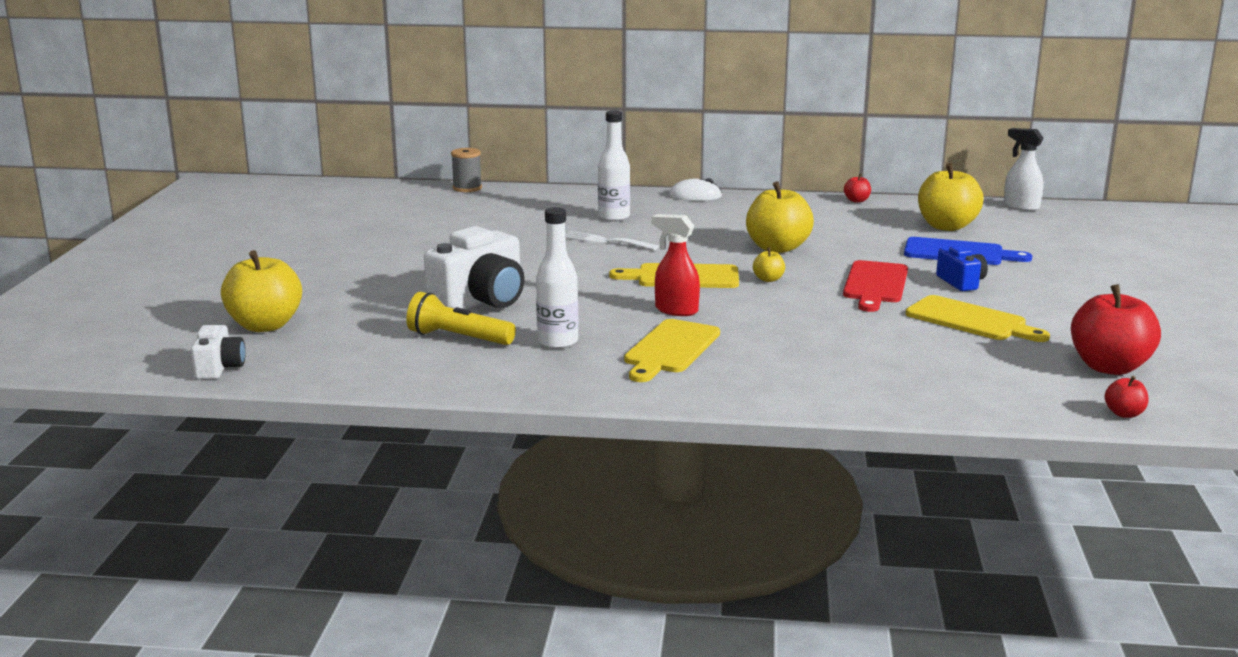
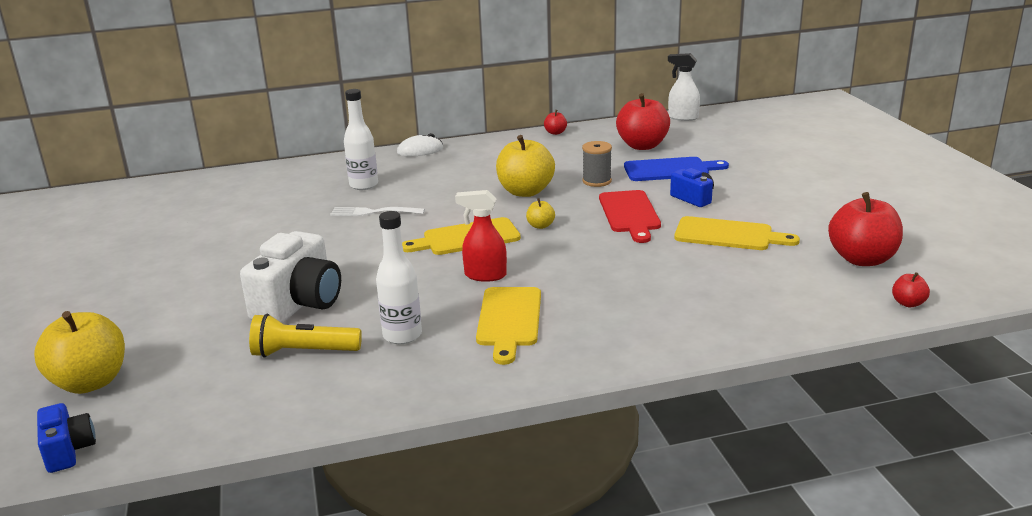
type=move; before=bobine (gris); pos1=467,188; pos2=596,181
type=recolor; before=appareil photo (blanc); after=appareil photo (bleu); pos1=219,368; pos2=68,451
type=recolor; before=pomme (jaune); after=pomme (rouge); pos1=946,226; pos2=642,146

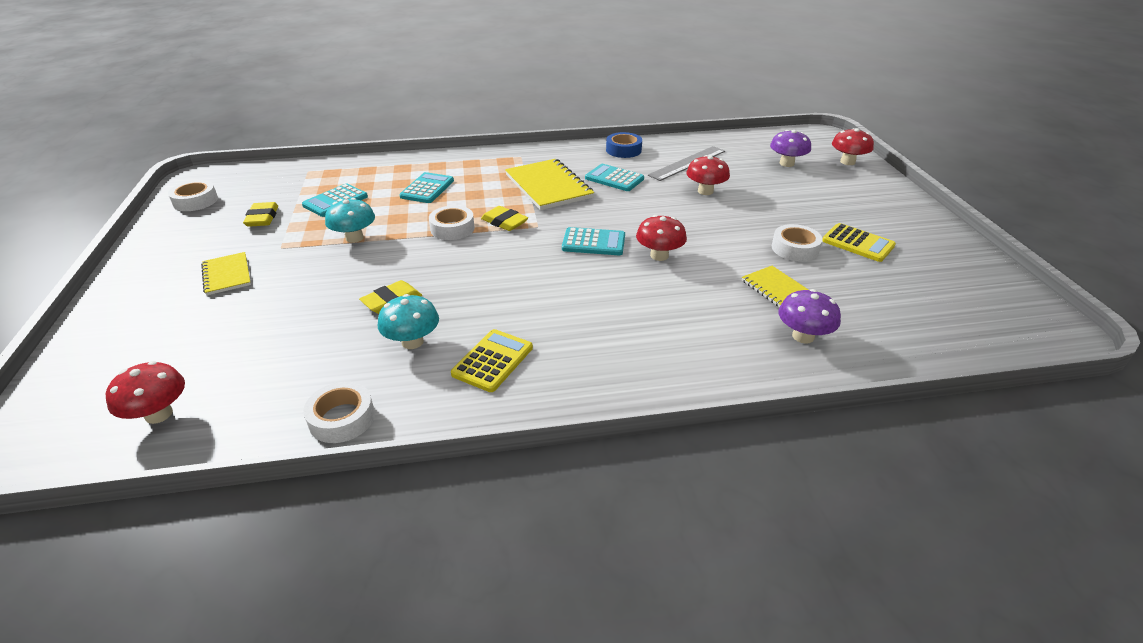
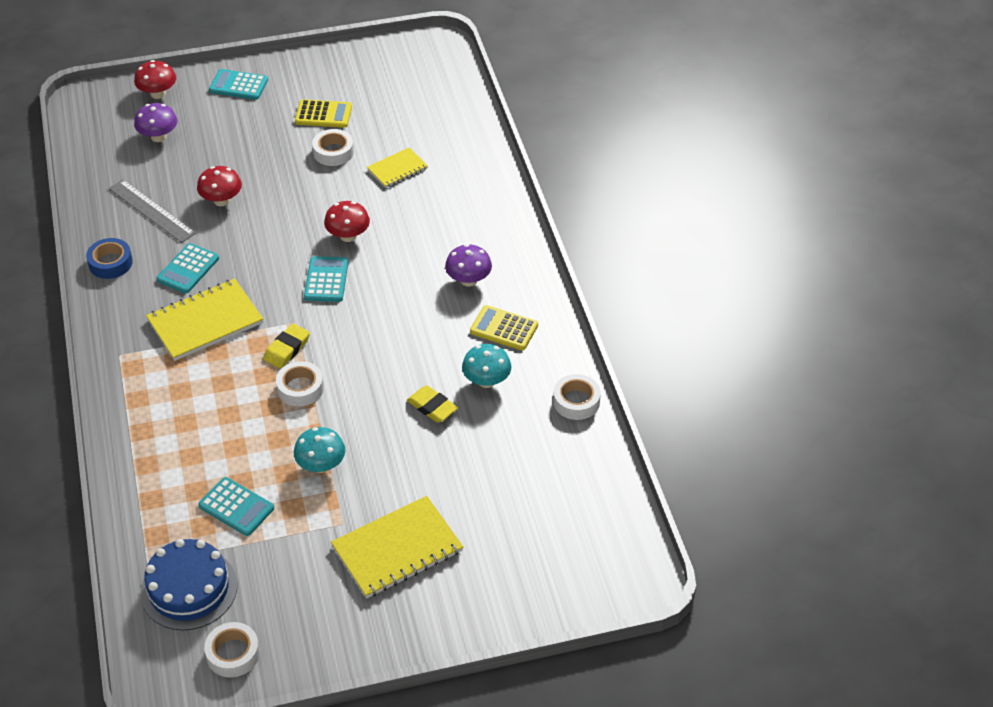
type=delete; before=champignon (rouge); pos1=159,414
type=delete; before=gomme (jaune); pos1=262,218
type=insert; after=gâteau (bleu); pos2=189,589
type=move; before=calculatrice (turquoise); pos1=427,189; pos2=238,85
type=move; before=champignon (violet); pos1=803,336; pos2=468,280
type=rotate; before=calculatrice (jaune); pos1=857,243; pos2=323,114; turn=60
type=resize; before=carnet (jaune); pos1=227,275; pos2=397,549; scale=1.76

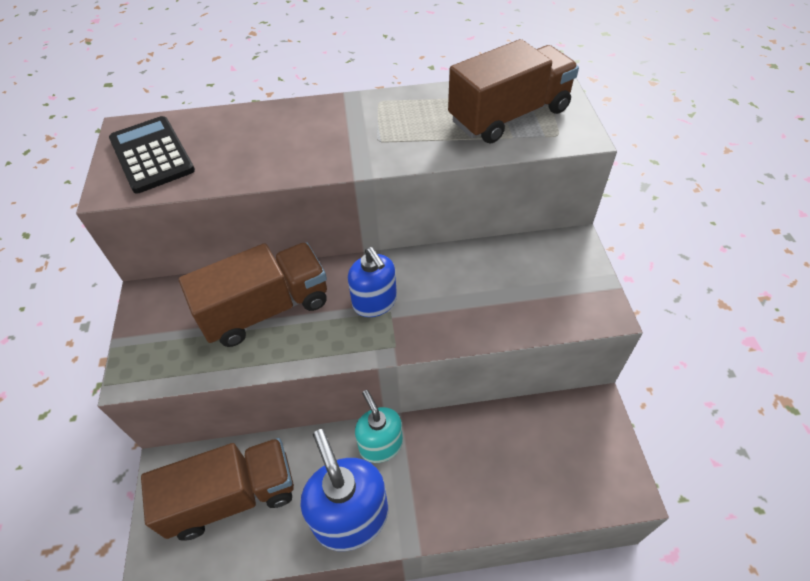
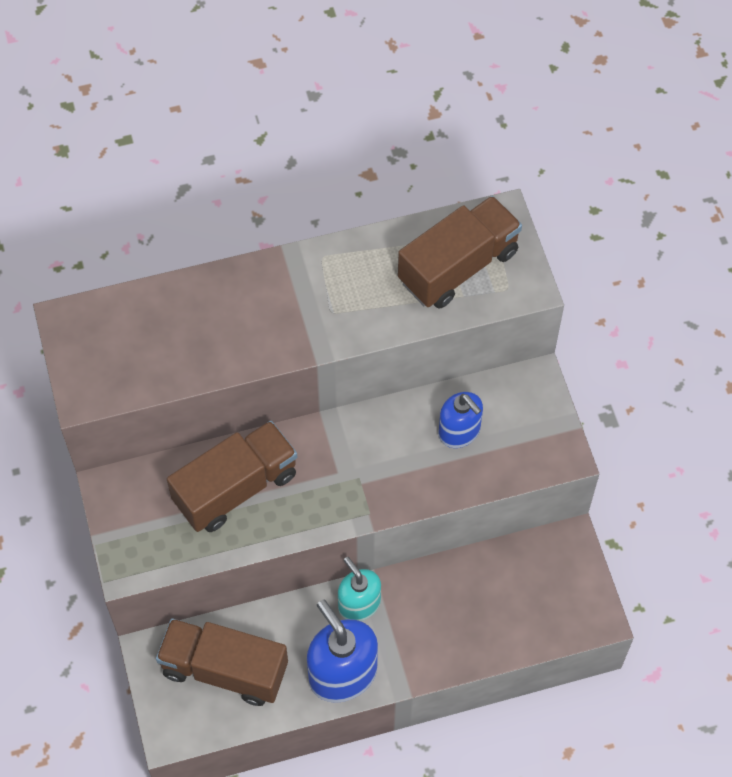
type=delete; before=calculatrice (noir); pos1=151,155
type=move; before=distributeur de savon (bleu); pos1=375,302; pos2=459,431
type=rotate; before=camion (marron); pos1=232,497; pos2=224,669; turn=-135

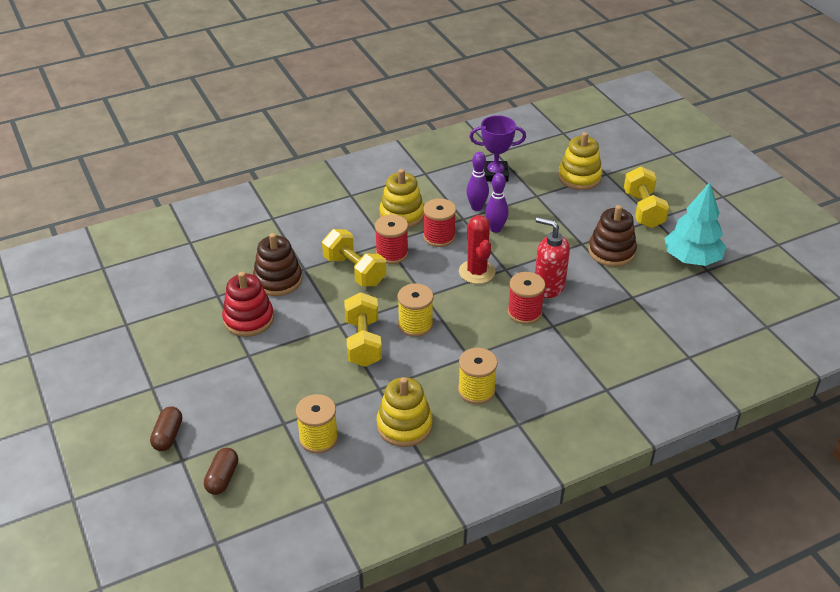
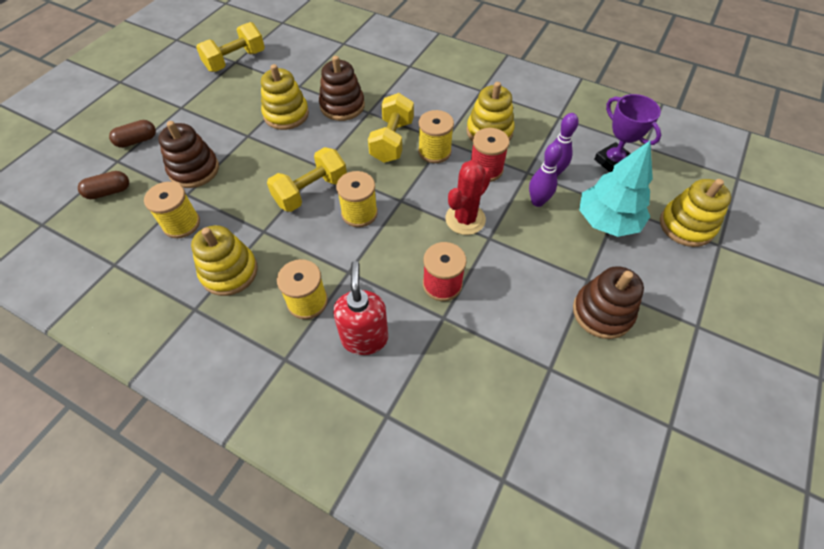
type=insert; after=jouet à empiler (marron); pos2=194,170
type=move; before=distributeur de savon (rouge); pos1=548,287; pos2=364,338
type=move; before=haltère (jaune); pos1=643,210; pos2=235,61
type=move; before=arbre (turquoise); pos1=692,259; pos2=607,221
type=recolor; before=jouet à empiler (rouge); after=jouet à empiler (jaune); pos1=248,319; pos2=286,114
type=recolor; before=bobine (rouge); after=bobine (jaune); pos1=392,253; pos2=434,151

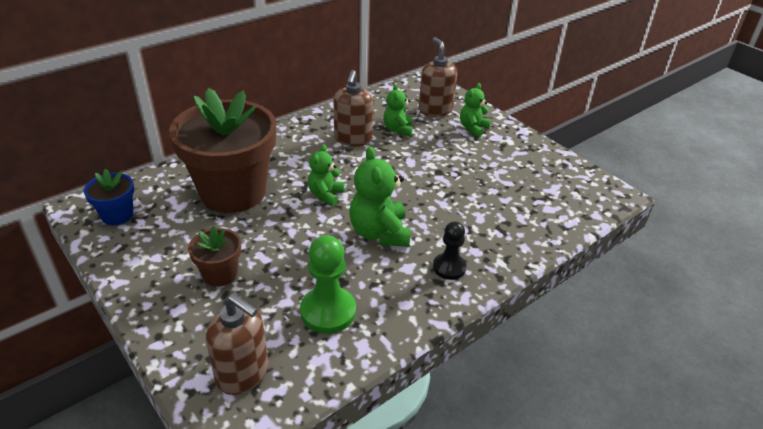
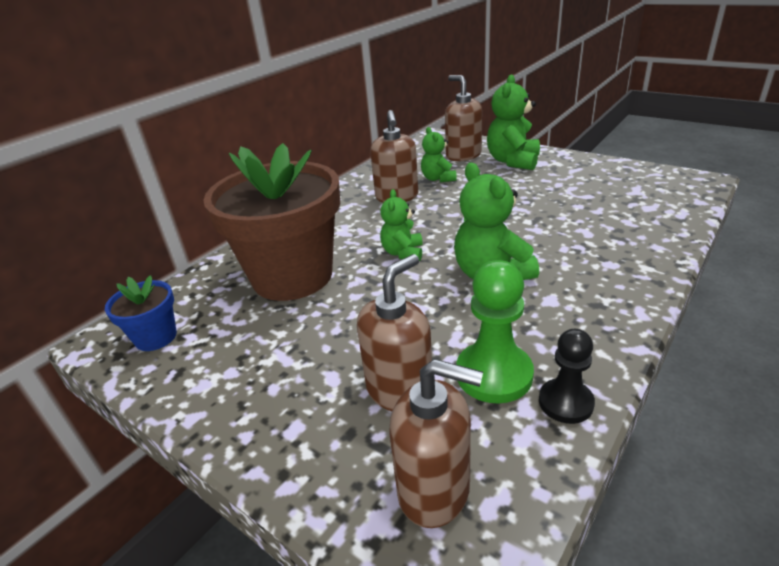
type=delete; before=pot de fleurs (marron); pos1=220,274
type=insert; after=distributeur de savon (marron); pos2=400,390
type=move; before=pion (noir); pos1=449,267; pos2=565,402
type=resize; before=ours en peluche (vert); pos1=473,128; pos2=513,161; scale=1.63

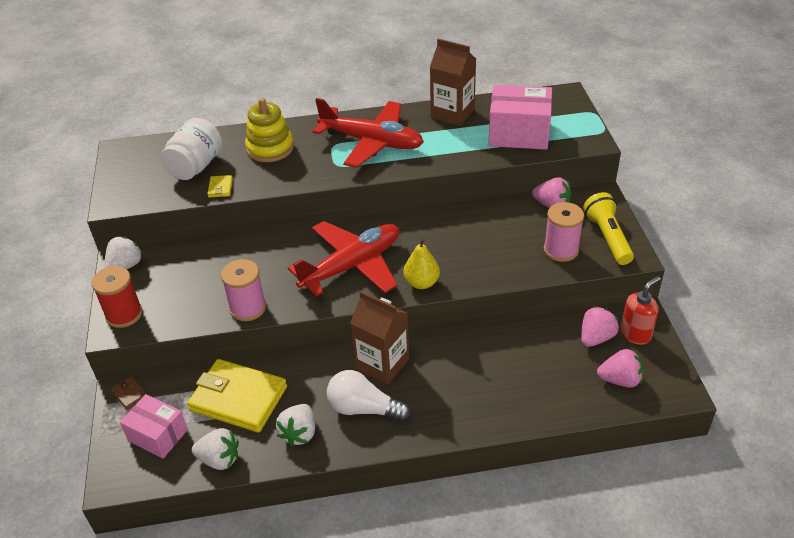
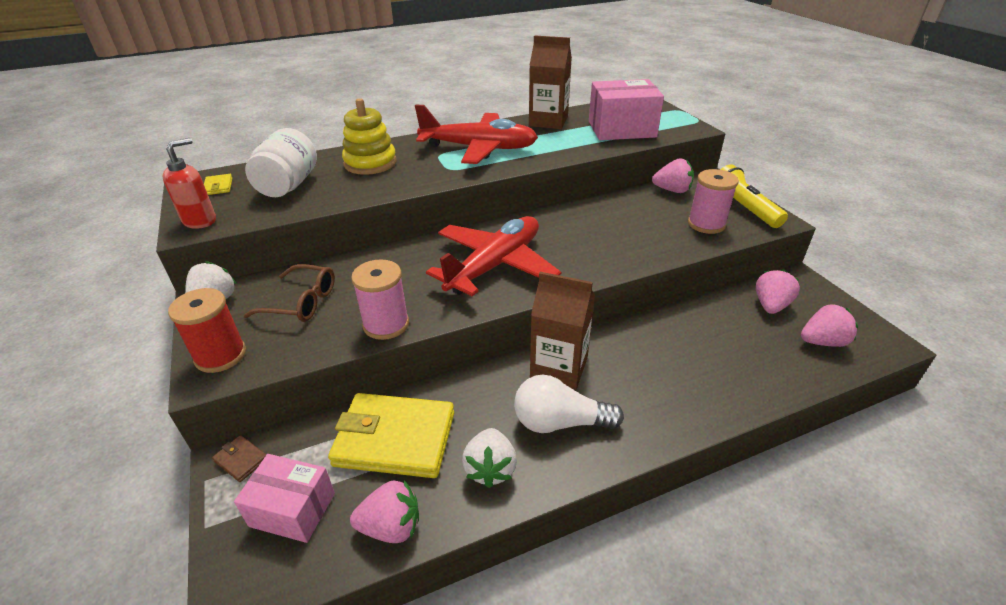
type=delete; before=poire (jaune); pos1=421,283
type=insert; after=lunettes (marron); pos2=301,302
type=move; before=portefeuille (jaune); pos1=220,188; pos2=218,186
type=move; before=distributeur de savon (rouge); pos1=635,334; pos2=200,221
type=recolor; before=fraise (blanc); after=fraise (rose); pos1=219,459; pos2=391,527

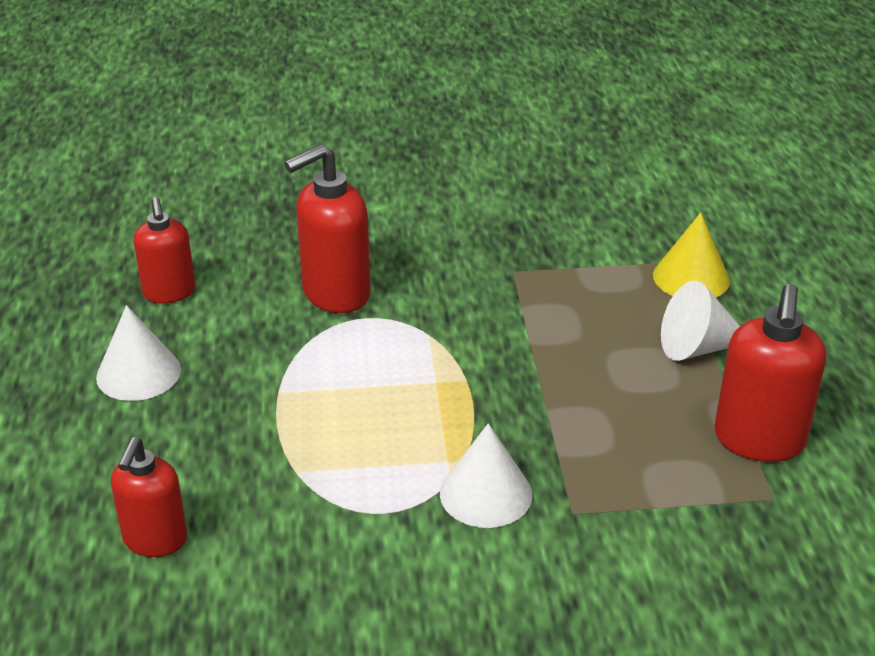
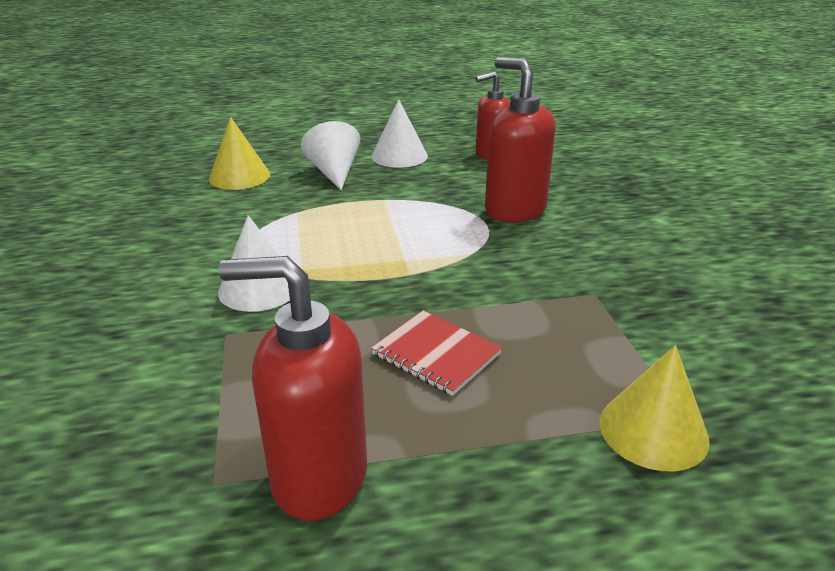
type=insert; after=carnet (rouge); pos2=436,354
type=move; before=cône (blanc); pos1=697,347; pos2=334,172
type=replace; before=distributeur de savon (rouge); after=cône (jaune); pos1=155,540; pos2=239,176

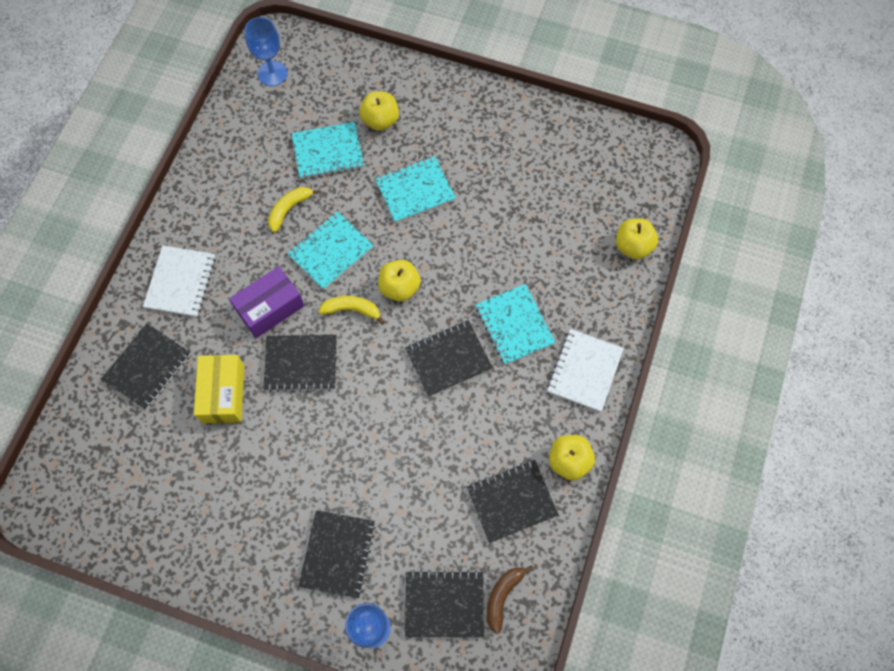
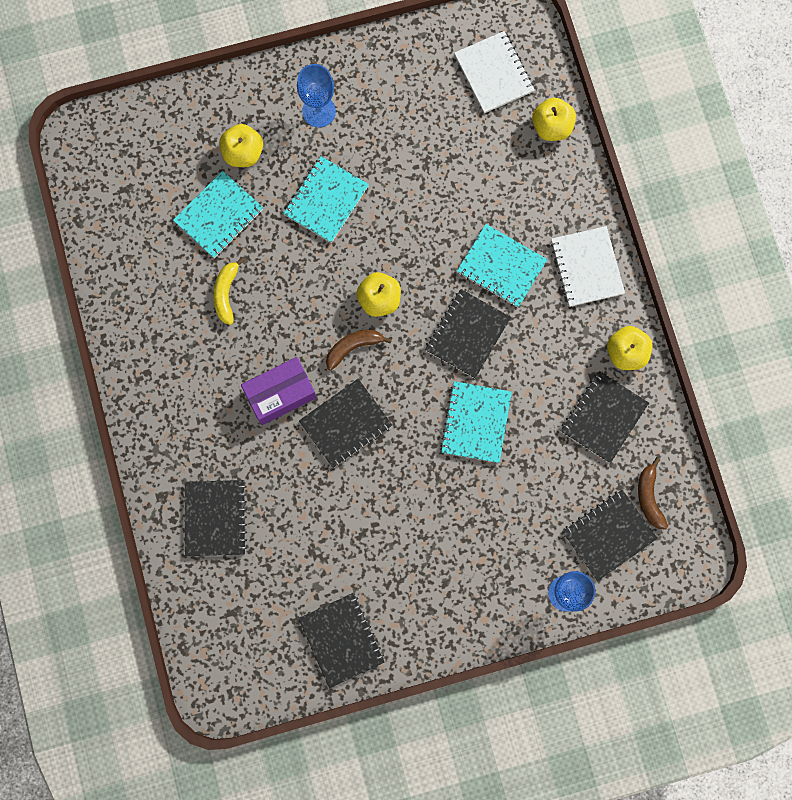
type=delete; before=boîte (jaune); pos1=223,393
type=move; before=carnet (blanc); pos1=181,282; pos2=494,73
type=move; before=verre à pied (bleu); pos1=272,73; pos2=319,111
type=move; before=carnet (turquoise); pos1=331,251; pos2=476,422
type=move; before=carnet (noir); pos1=338,554; pos2=341,640
type=recolor; before=banane (jaune); after=banane (marron); pos1=352,310; pos2=353,347
type=rotate; before=boîte (violet); pos1=270,308; pos2=280,394; turn=45

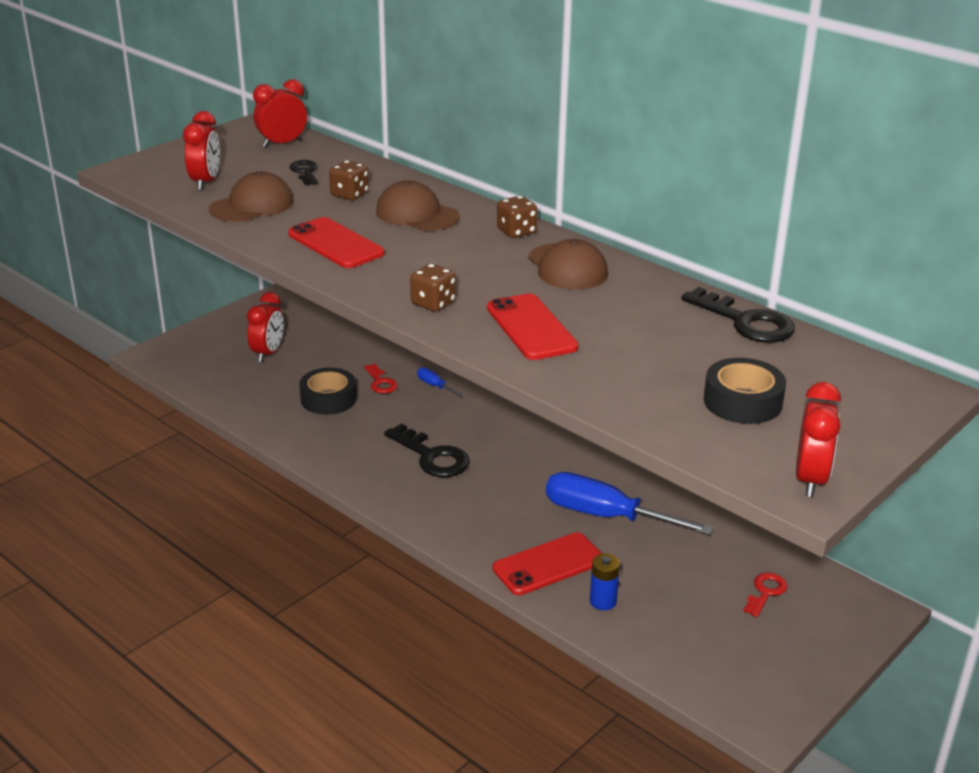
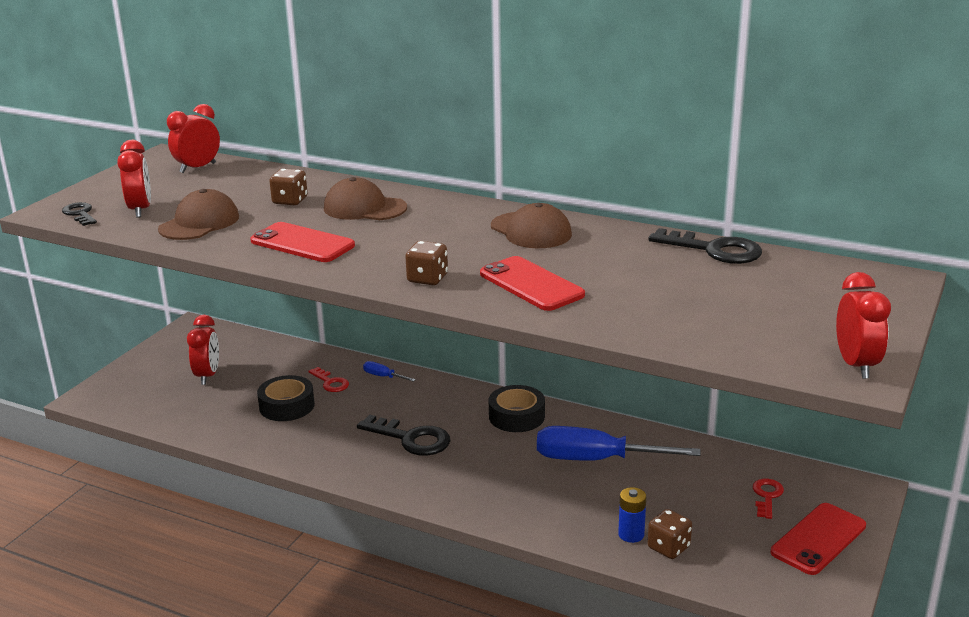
type=move; before=clé (noir); pos1=305,172; pos2=80,214
type=move; before=téléphone (rouge); pos1=548,564; pos2=818,539
type=move; before=dé (marron); pos1=516,231; pos2=668,547
type=move; before=ruban adhésif (noir); pos1=742,401; pos2=516,416

